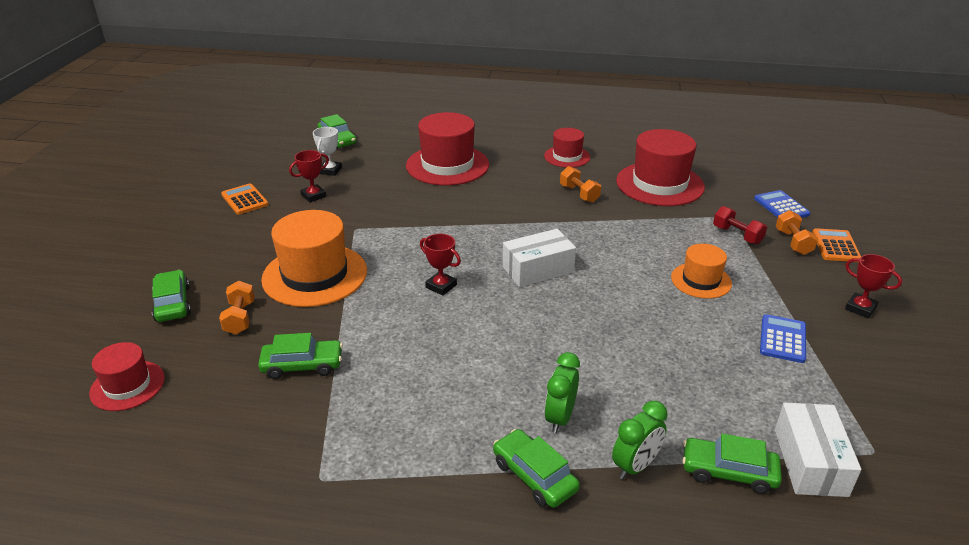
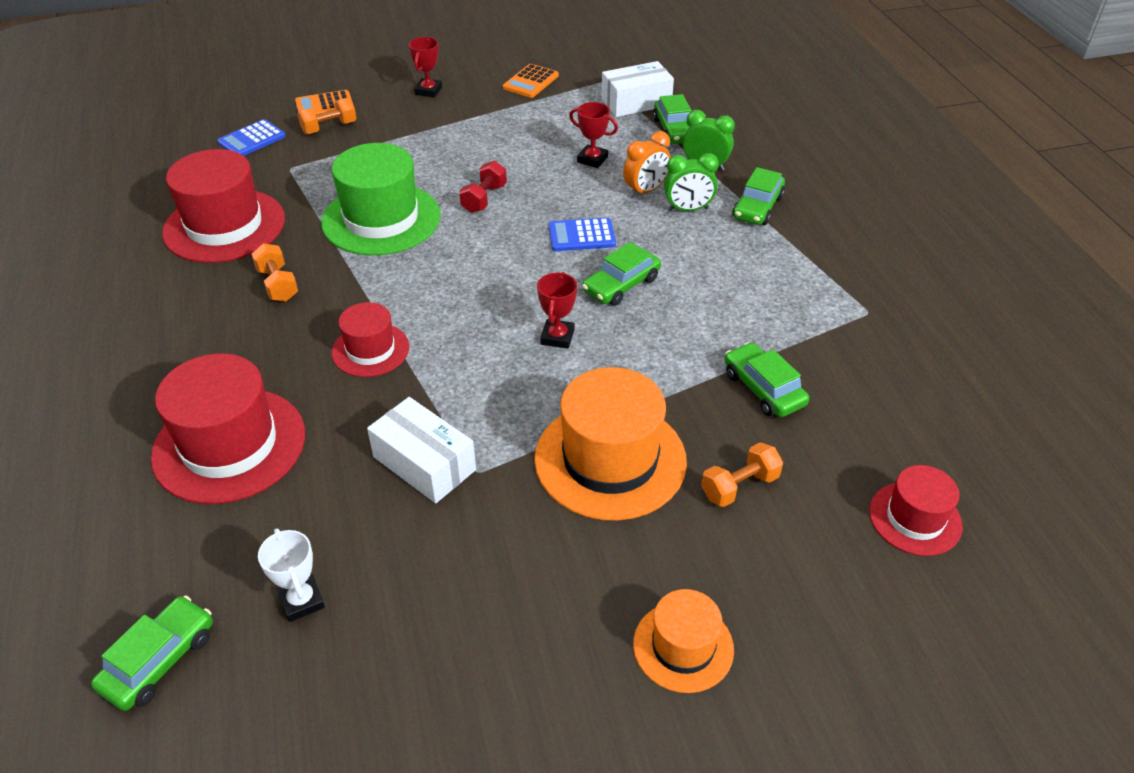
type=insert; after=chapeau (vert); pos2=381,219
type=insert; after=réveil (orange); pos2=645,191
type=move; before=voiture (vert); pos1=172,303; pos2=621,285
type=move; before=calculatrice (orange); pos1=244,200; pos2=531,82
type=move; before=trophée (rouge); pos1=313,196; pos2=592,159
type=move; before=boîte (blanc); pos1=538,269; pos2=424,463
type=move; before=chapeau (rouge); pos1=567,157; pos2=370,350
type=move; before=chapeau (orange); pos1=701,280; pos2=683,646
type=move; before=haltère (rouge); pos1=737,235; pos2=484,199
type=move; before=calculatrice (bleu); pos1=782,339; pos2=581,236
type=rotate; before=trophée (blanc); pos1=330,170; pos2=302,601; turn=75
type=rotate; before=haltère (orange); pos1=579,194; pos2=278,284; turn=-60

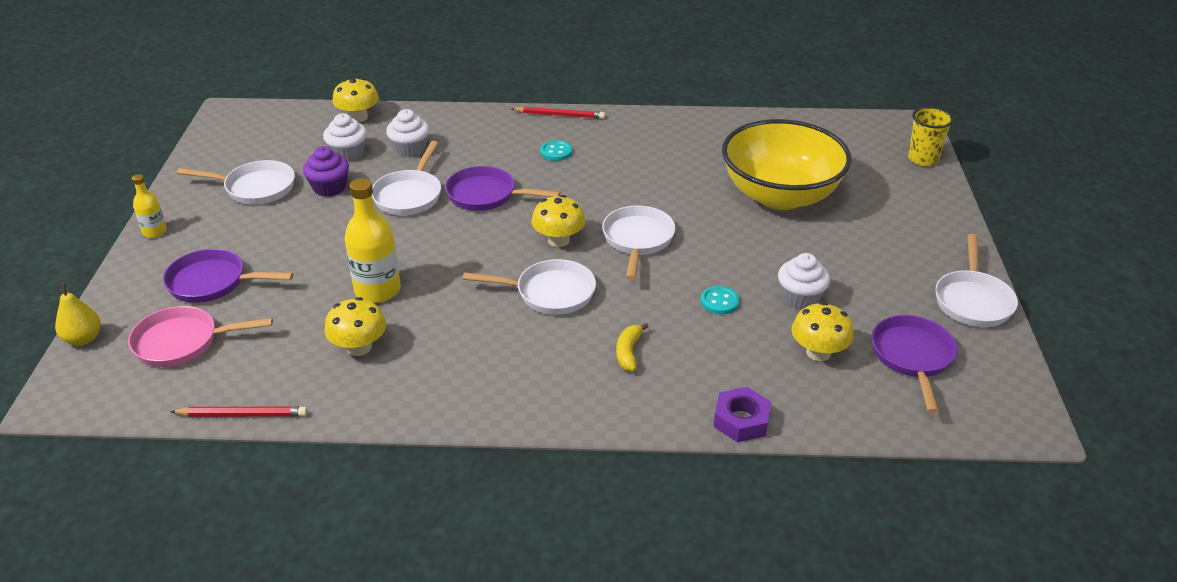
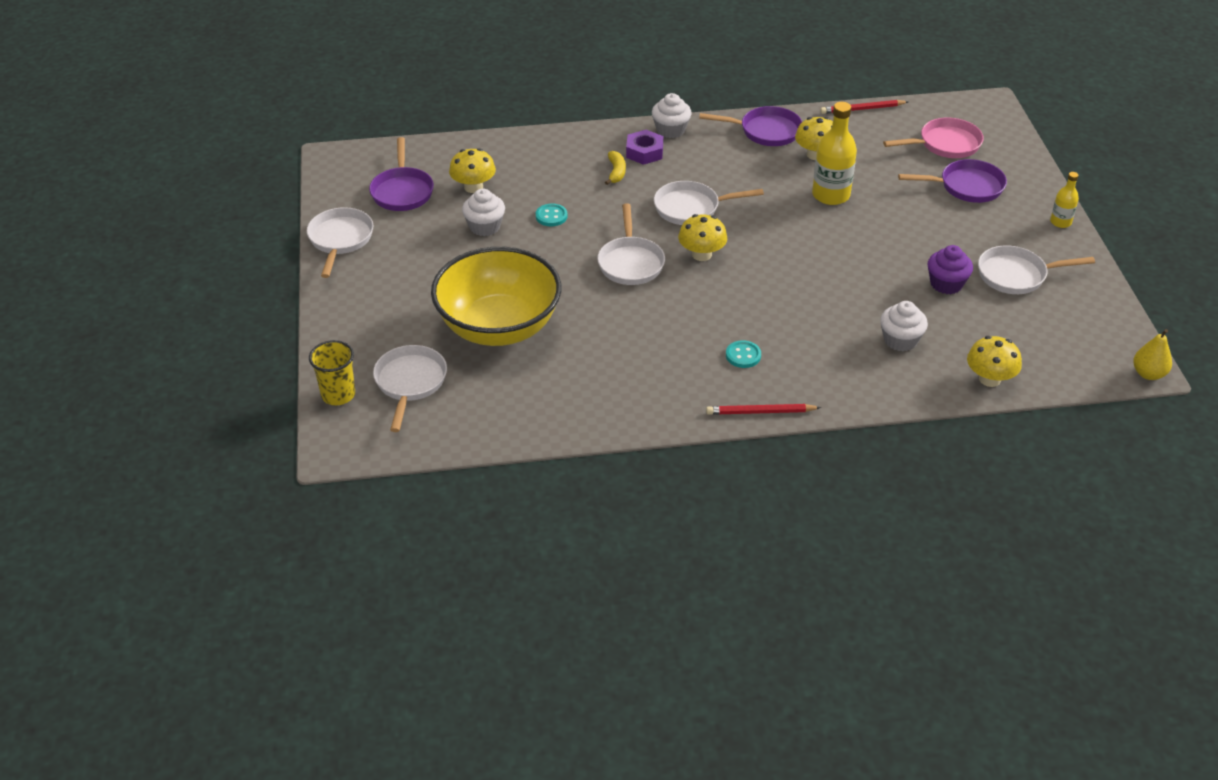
type=move; before=poire (jaune); pos1=83,339; pos2=1148,374
type=move; before=muffin (blanc); pos1=348,154; pos2=670,130
type=move; before=poêle (blanc); pos1=409,195; pos2=410,383
type=move; before=poêle (violet); pos1=486,195; pos2=766,131
type=move; before=écrou (violet); pos1=741,420; pos2=644,152

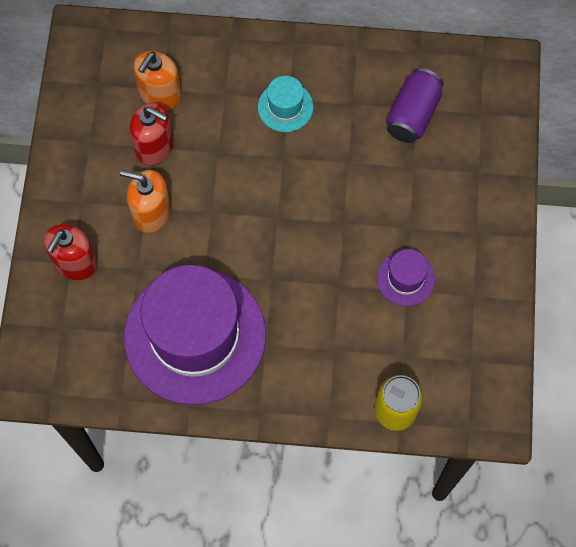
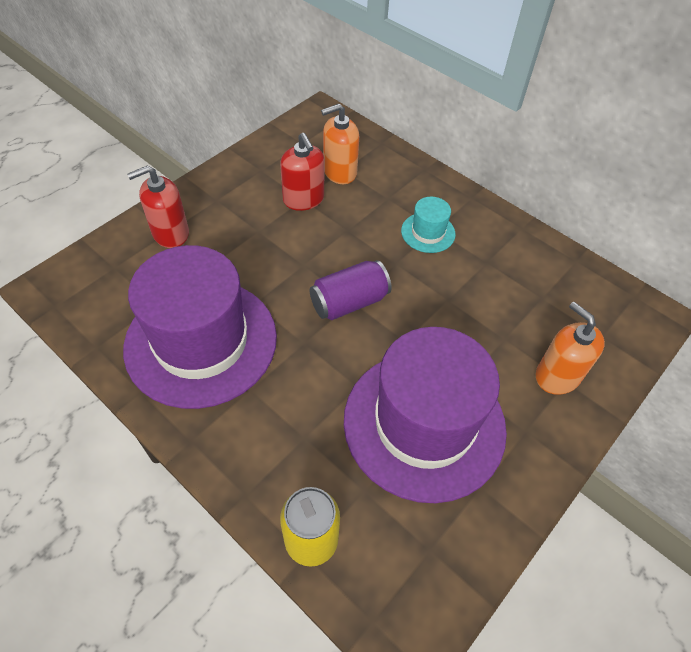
type=move; before=distributeur de savon (orange); pos1=151,213; pos2=557,376
type=move; before=canette (violet); pos1=412,114; pos2=349,302
type=resize; before=chapeau (violet); pos1=405,278; pos2=424,423; scale=2.4

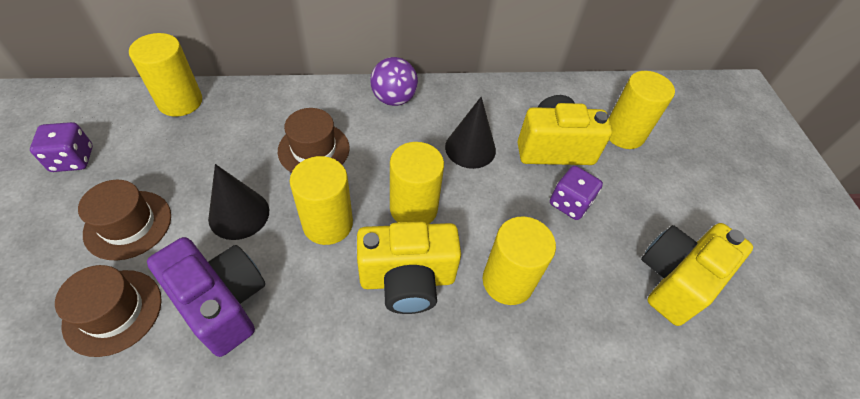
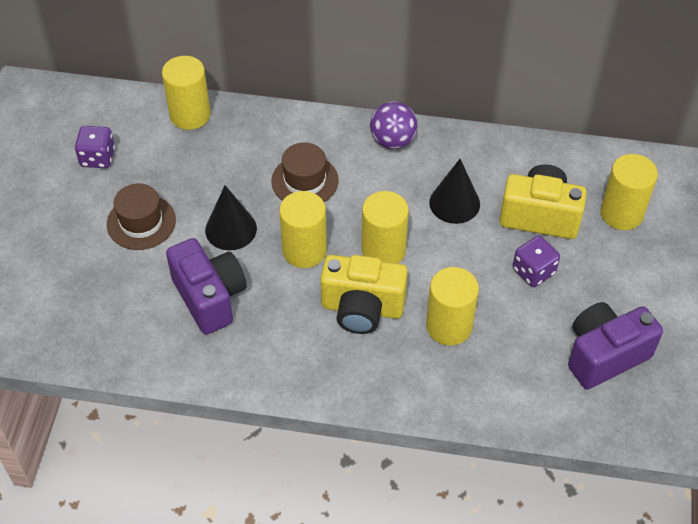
type=delete; before=chapeau (marron); pos1=113,311
type=recolor; before=appareil photo (jaune); after=appareil photo (violet); pos1=674,280; pos2=604,355

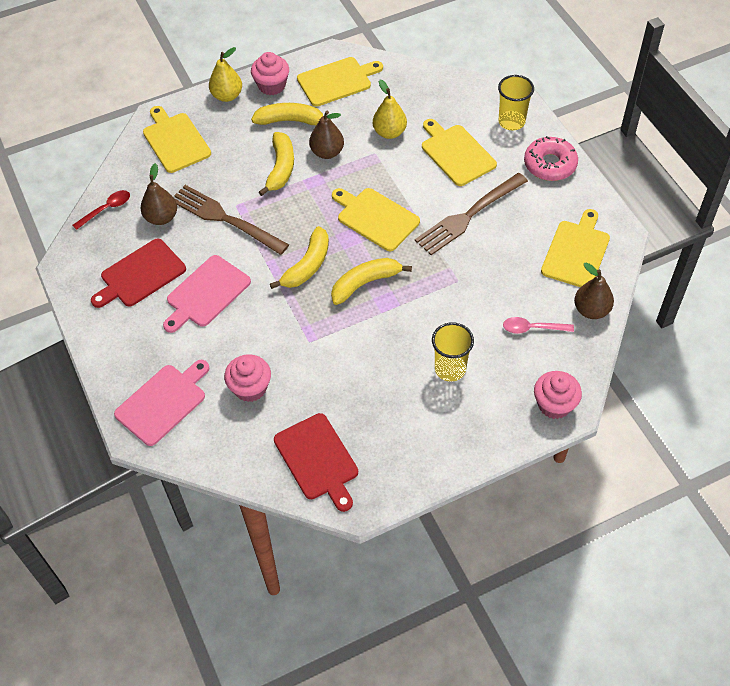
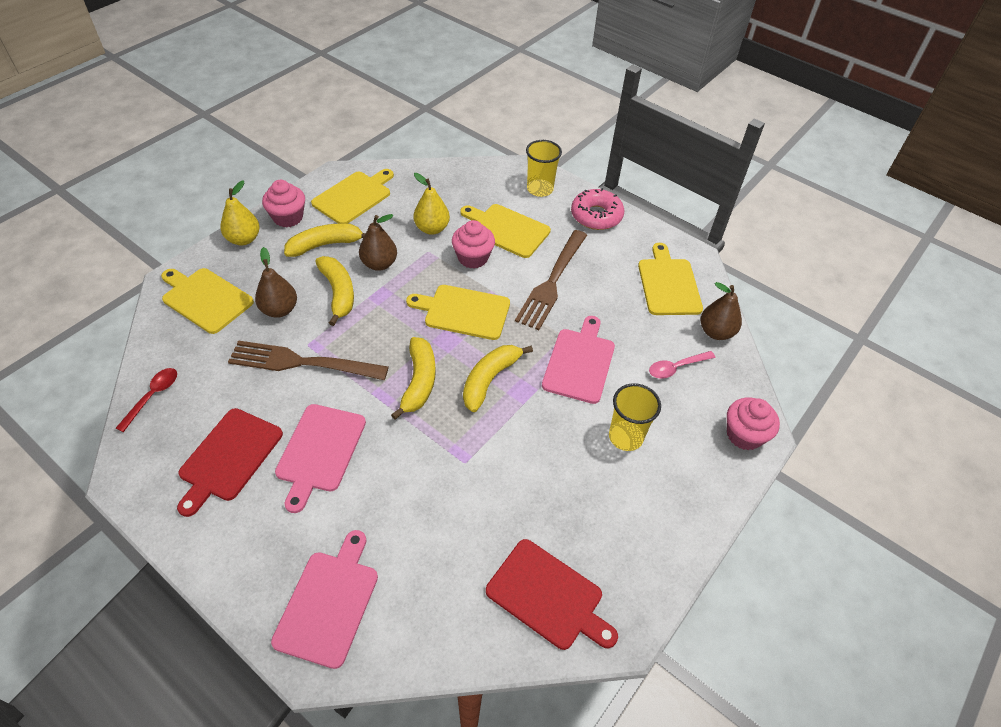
type=insert; after=planche à découper (rose); pos2=579,362
type=move; before=poire (marron); pos1=161,217; pos2=279,310
type=move; before=muffin (rose); pos1=250,388; pos2=473,258

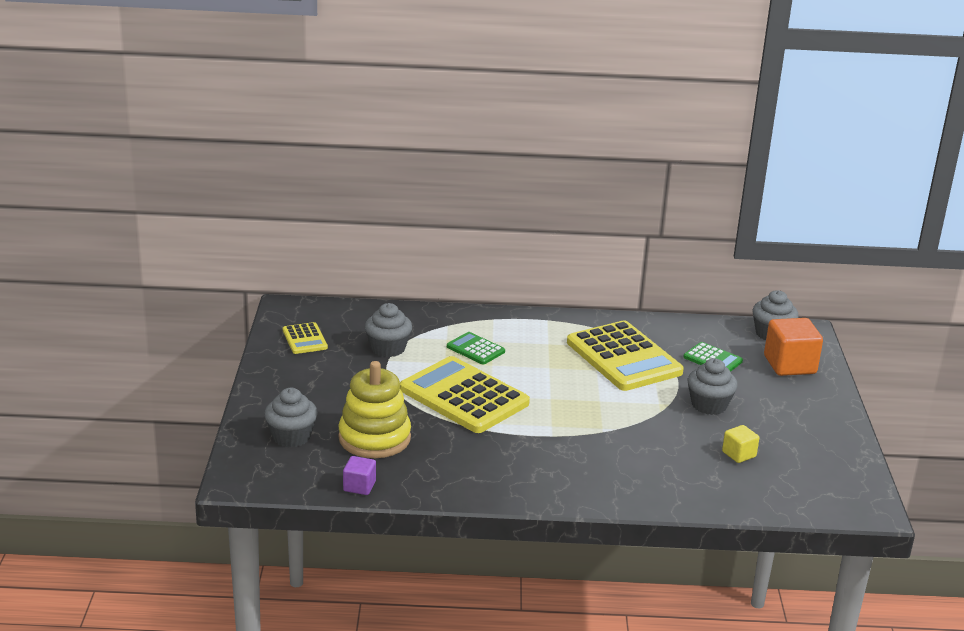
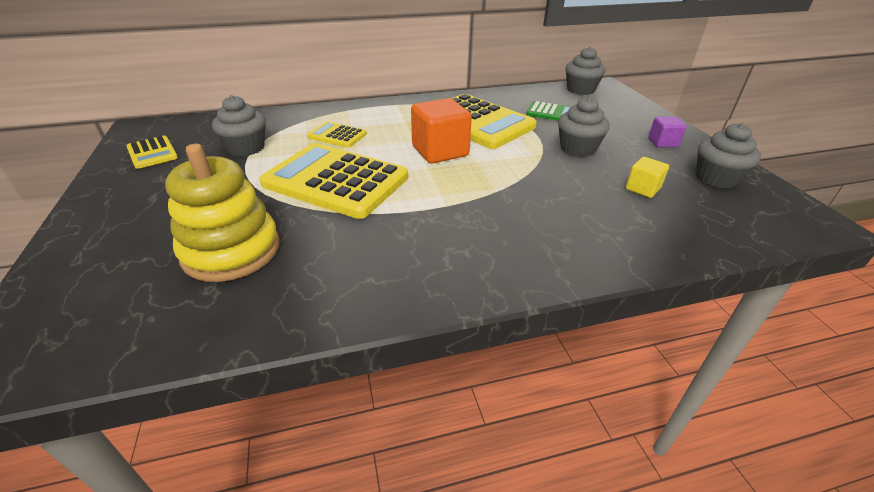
type=move; before=muffin (gris); pos1=291,437; pos2=716,178
type=move; before=cube (violet); pos1=359,486; pos2=663,142
type=move; before=cube (orange); pos1=789,365; pos2=440,151
type=recolor; before=calculatrice (vert); after=calculatrice (jaune); pos1=475,349; pos2=337,135

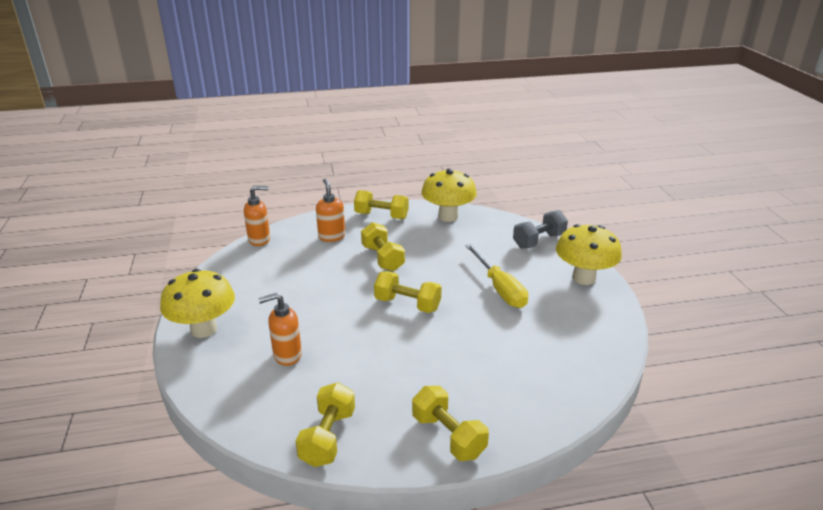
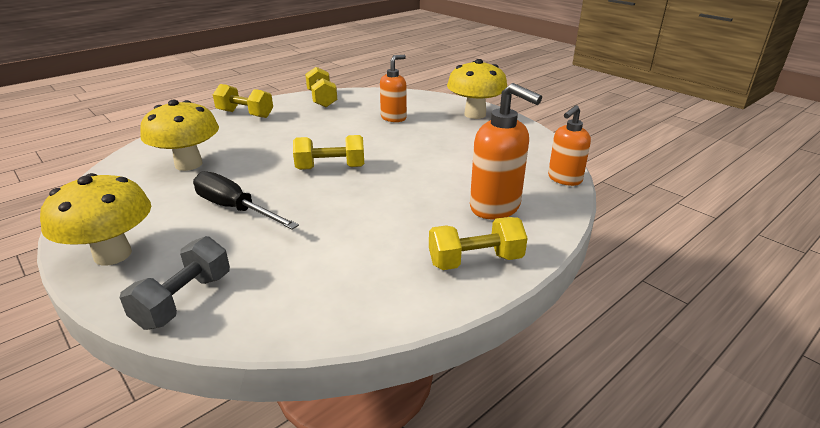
type=delete; before=haltère (jaune); pos1=382,258
type=move; before=champignon (jaune); pos1=448,216; pos2=188,164
type=recolor; before=tournevis (jaune); after=tournevis (noir); pos1=499,288; pos2=235,208
type=resize; before=distributeur de savon (orange); pos1=331,236; pos2=495,207; scale=1.5

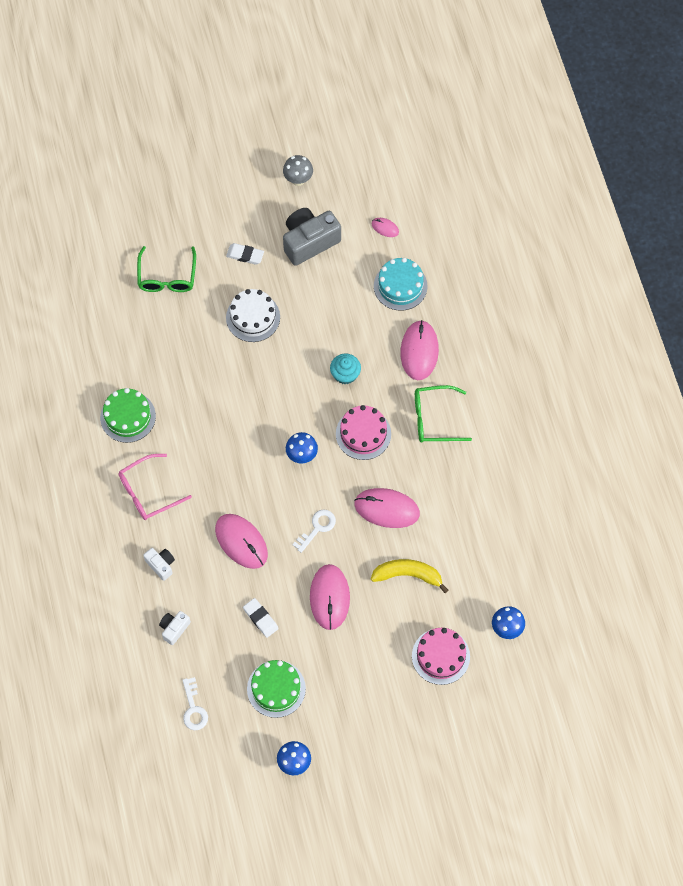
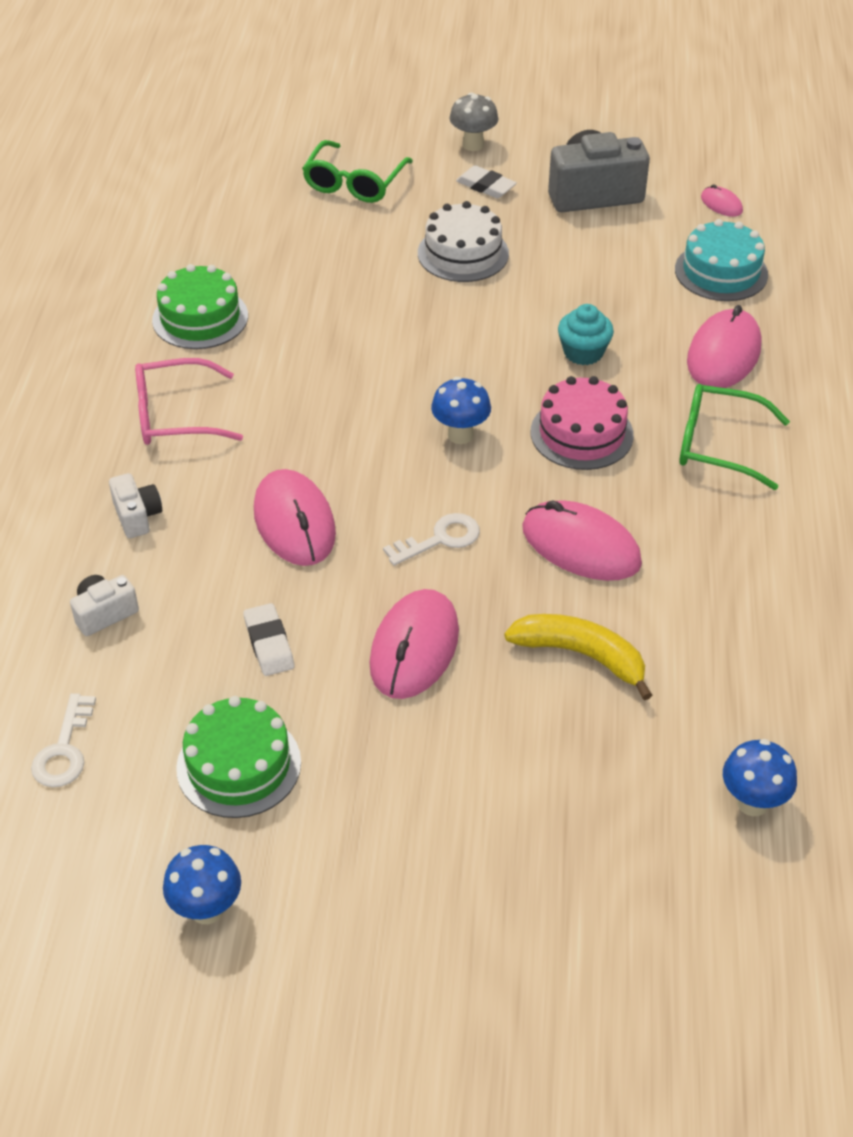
type=delete; before=gâteau (rose); pos1=440,656
type=move; before=champignon (gris); pos1=298,180; pos2=473,145

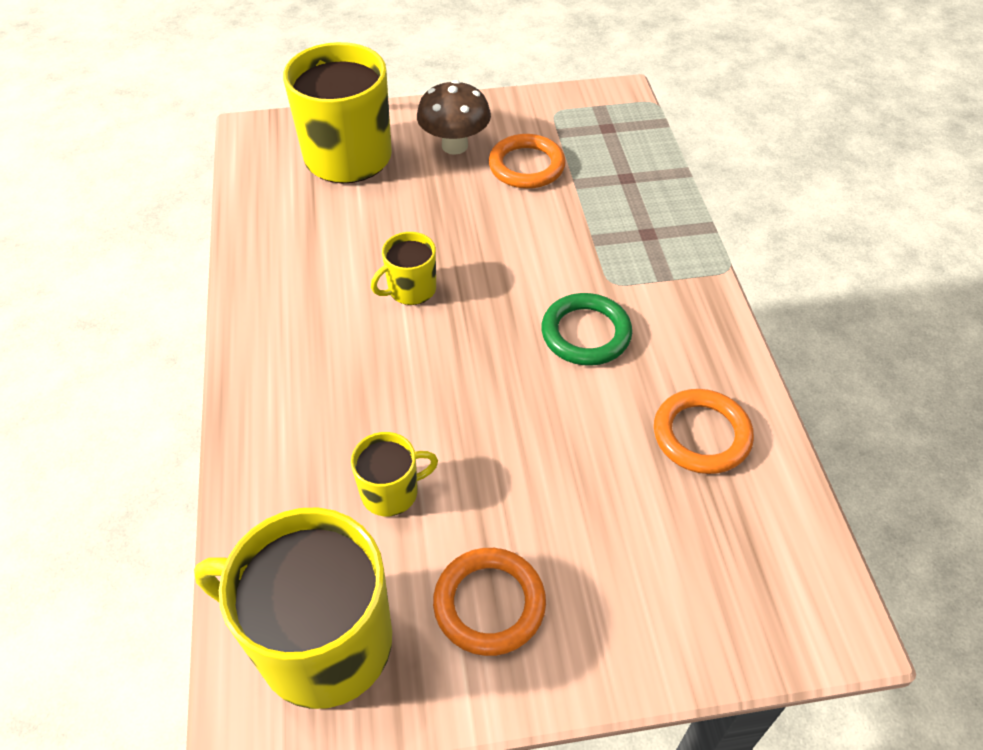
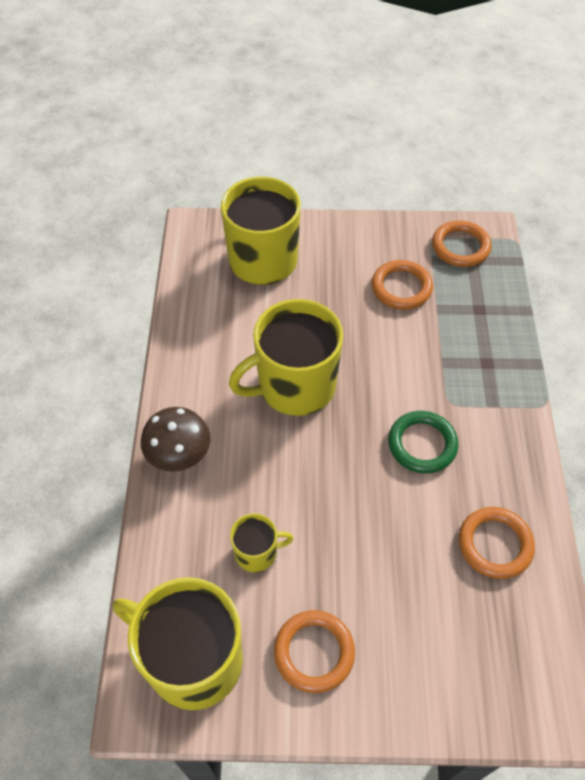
type=insert; after=anneau (orange); pos2=460,247
type=move; before=champignon (marron); pos1=455,146; pos2=179,457
type=resize; before=tasse (jaune); pos1=411,289; pos2=295,386; scale=2.09

